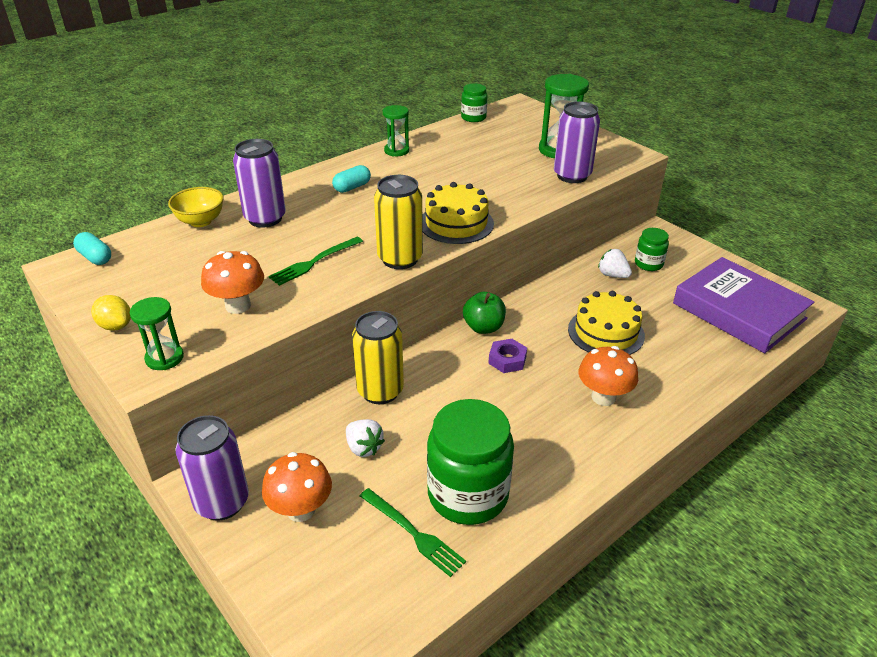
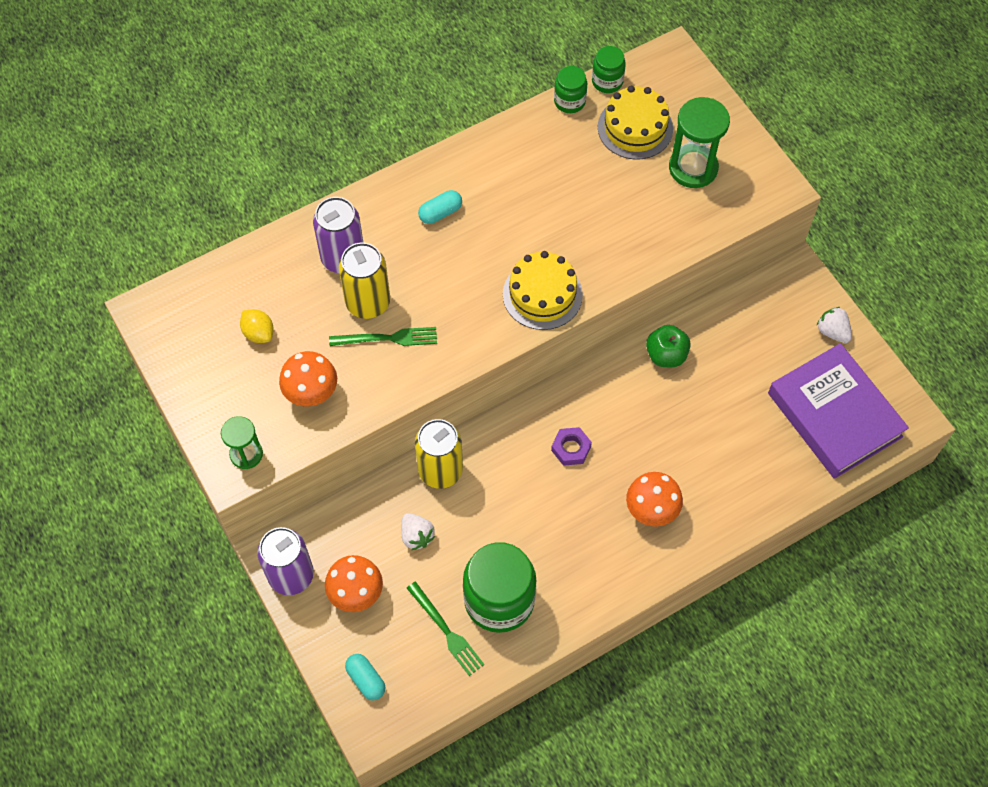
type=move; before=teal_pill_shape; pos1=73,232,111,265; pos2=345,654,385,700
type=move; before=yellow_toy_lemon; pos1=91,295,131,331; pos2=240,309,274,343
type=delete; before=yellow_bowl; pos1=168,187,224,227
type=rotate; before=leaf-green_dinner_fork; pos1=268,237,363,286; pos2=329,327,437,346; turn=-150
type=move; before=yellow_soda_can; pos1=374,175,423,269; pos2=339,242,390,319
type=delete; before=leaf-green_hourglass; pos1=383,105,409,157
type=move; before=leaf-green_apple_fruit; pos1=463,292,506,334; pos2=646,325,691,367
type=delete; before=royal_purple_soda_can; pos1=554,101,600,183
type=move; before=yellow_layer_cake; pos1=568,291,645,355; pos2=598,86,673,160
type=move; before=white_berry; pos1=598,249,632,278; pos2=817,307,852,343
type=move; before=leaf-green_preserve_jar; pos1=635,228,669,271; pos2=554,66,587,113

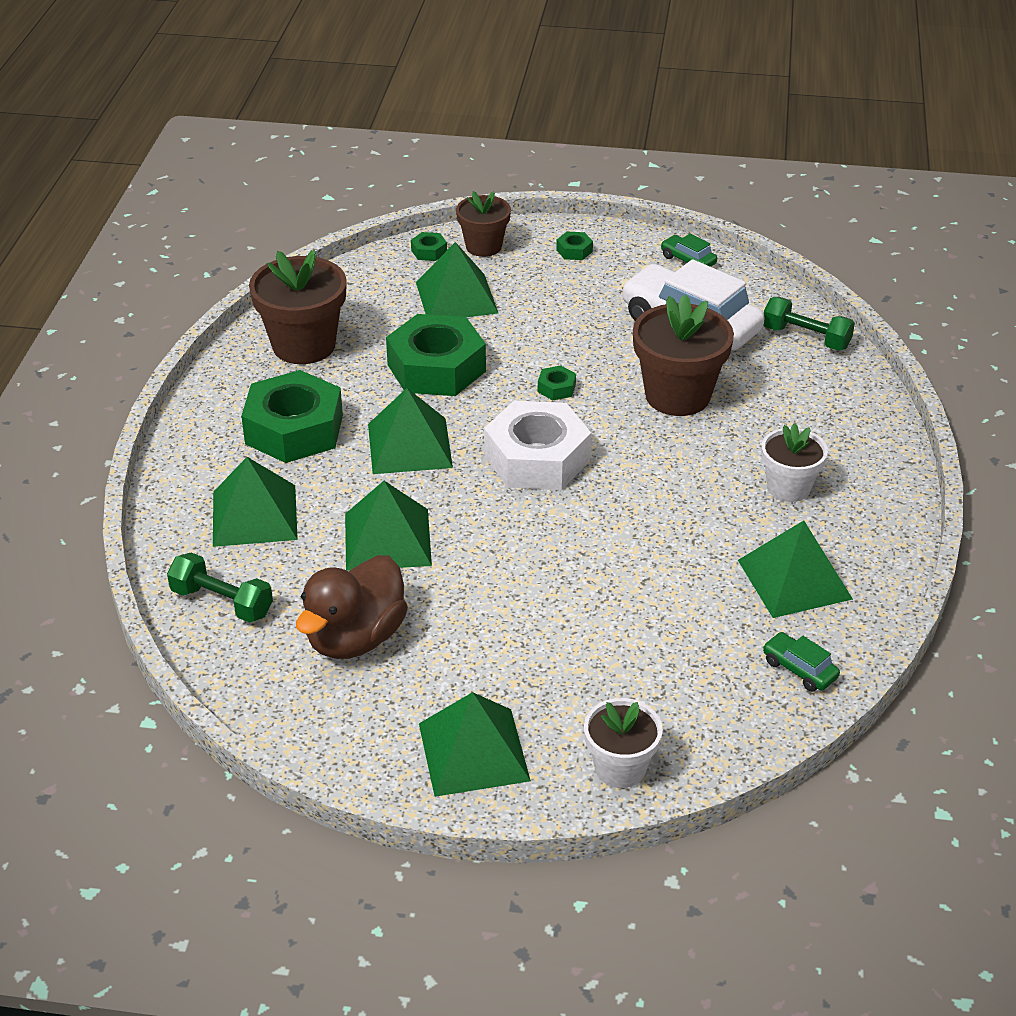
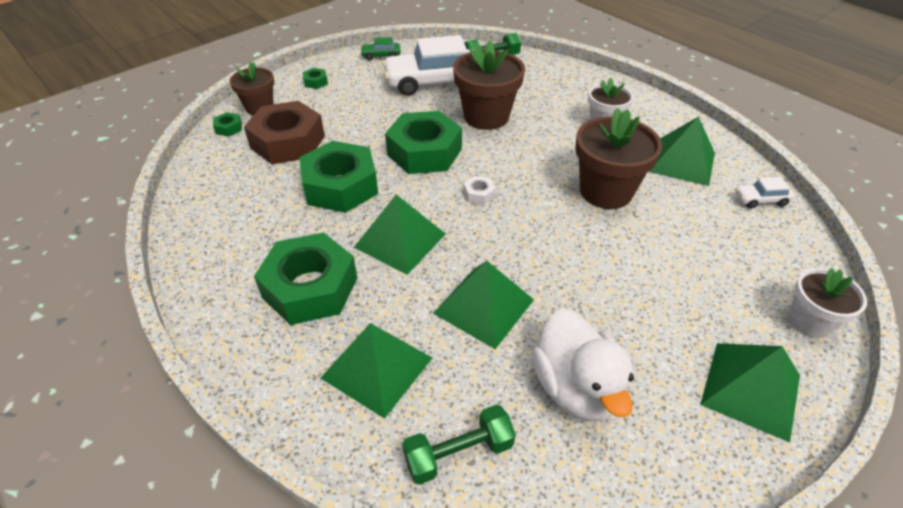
type=move; before=dark_brown_flower_pot; pos1=249,250,347,364; pos2=575,108,662,209
type=recolor; before=dark_brown_toy_duck; after=white_toy_duck; pos1=296,555,408,659; pos2=532,308,634,421
type=replace; before=leaf-green_pyramid_shape; after=dark_brown_hexagon_nut; pos1=416,242,498,317; pos2=244,101,325,164
type=resize; before=white_hexagon_nut; pos1=484,401,591,490; pos2=463,176,496,205; scale=0.4
type=resize; before=leaf-green_hexagon_nut; pos1=538,365,576,400; pos2=385,111,462,174; scale=2.5
type=recolor; before=leaf-green_toy_car; after=white_toy_car; pos1=763,632,840,692; pos2=736,177,794,208

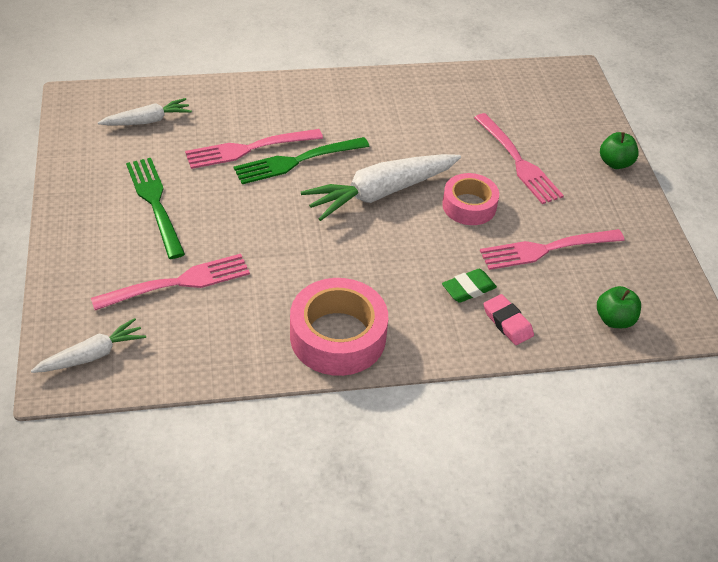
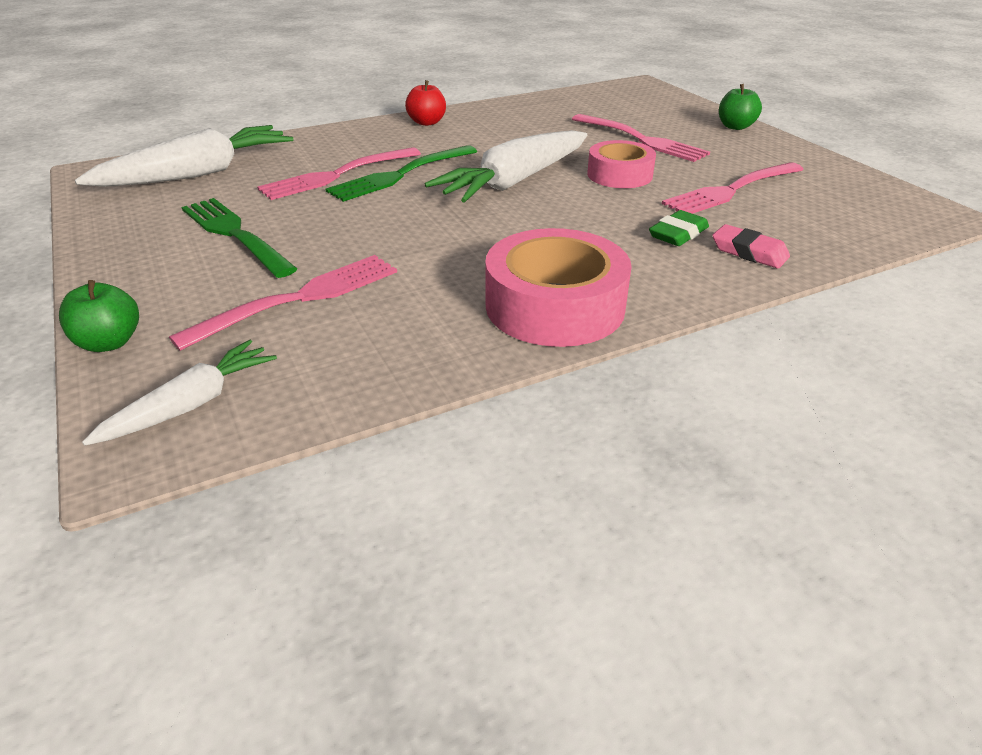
type=resize; before=white_root_vegetable; pos1=98,98,192,125; pos2=75,125,293,187; scale=1.77
type=move; before=leaf-green_apple_fruit; pos1=597,286,641,328; pos2=59,280,139,352
type=insert; after=crimson_apple_fruit; pos2=405,80,446,126

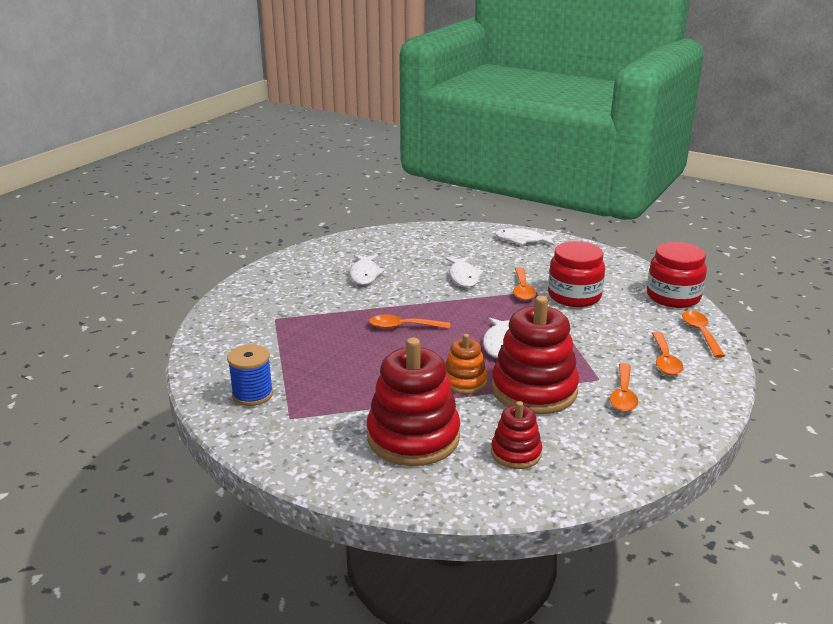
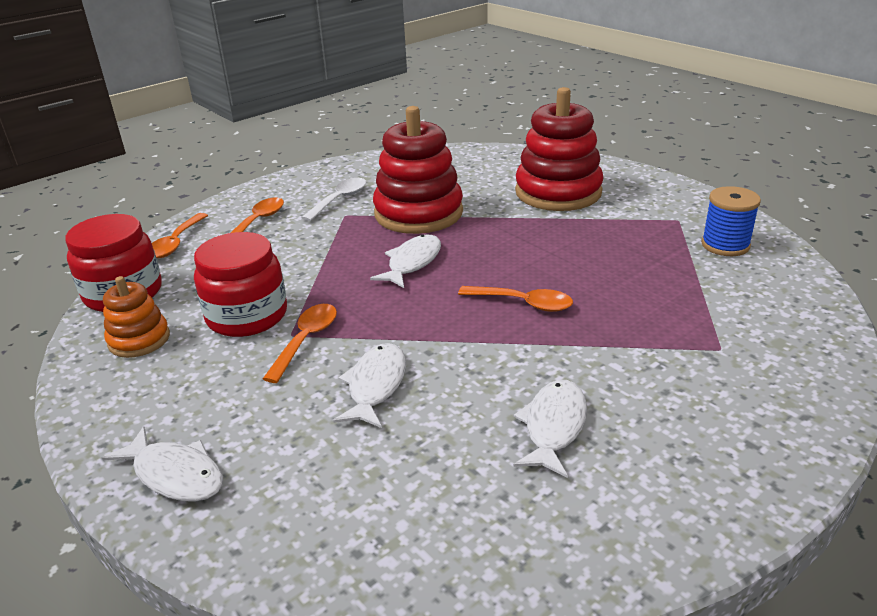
type=move; before=bright_orange_stacking_toy; pos1=445,334,488,394; pos2=103,276,170,358
type=delete; before=crimson_stacking_toy; pos1=491,401,542,469
type=recolor; before=bright_orange_teaspoon; after=white_teaspoon; pos1=610,363,638,412; pos2=301,178,366,221

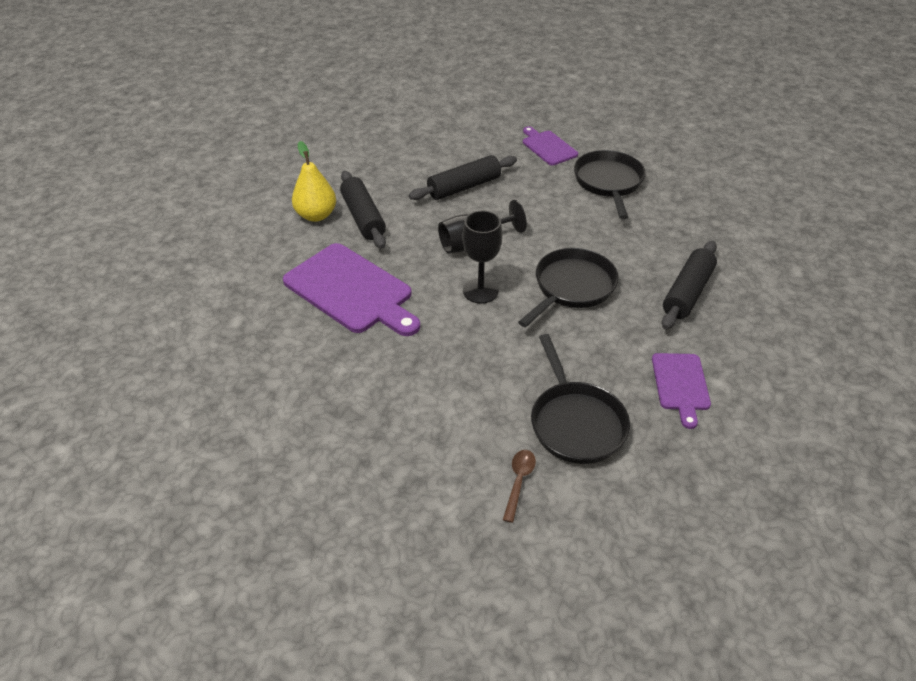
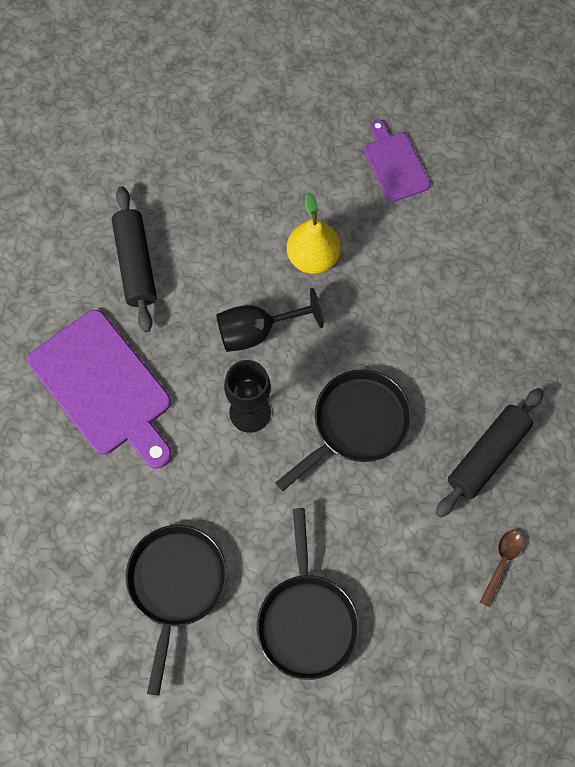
type=move; before=yellow_pear; pos1=292,141,336,222; pos2=287,192,341,274
type=delete; before=ebony_pastry_roller; pos1=409,155,517,200
type=move; before=dark_brown_teaspoon; pos1=503,450,536,523; pos2=480,530,523,607
type=move; before=ebony_frying_pan; pos1=574,150,646,219; pos2=126,525,227,696
type=delete; before=royal_purple_cutting_board; pos1=652,353,711,429

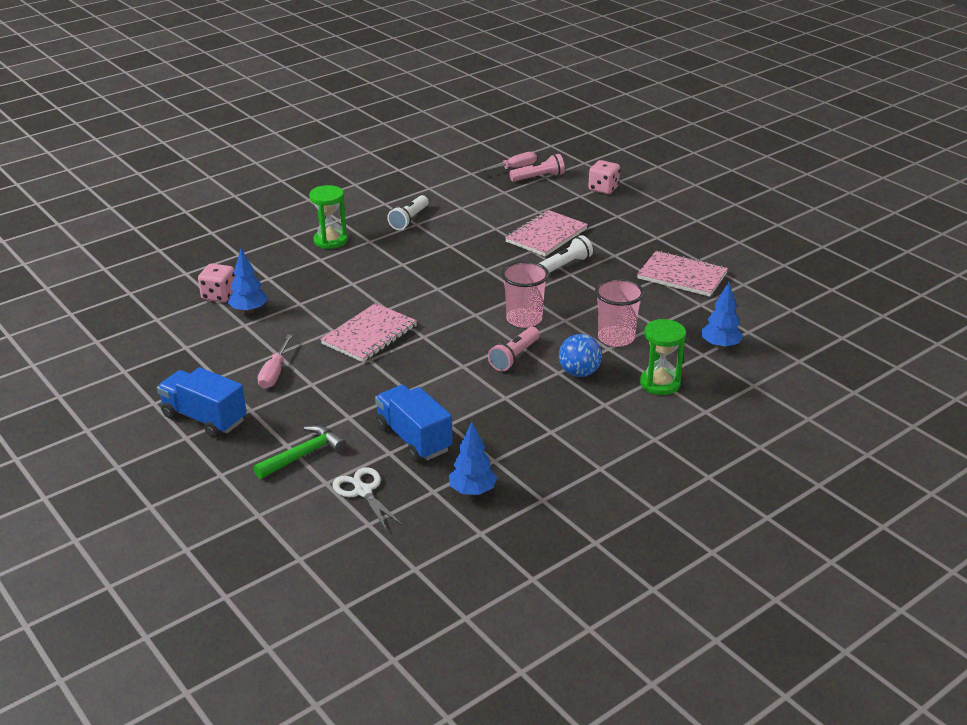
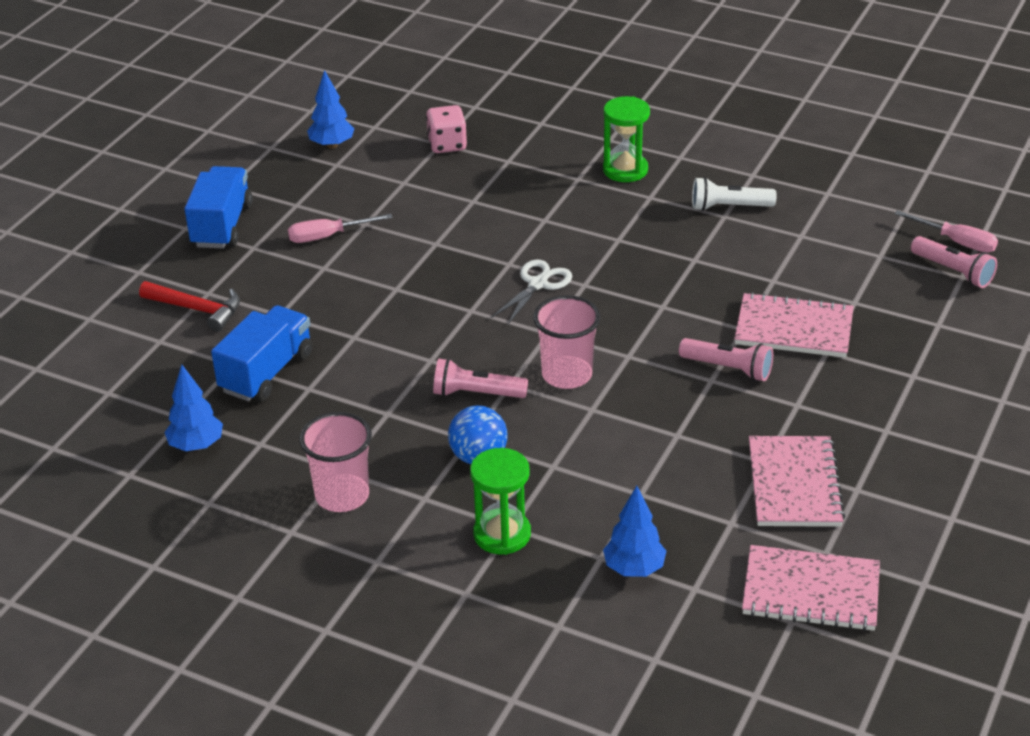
type=move; before=royal_blue_toy_tree; pos1=228,249,268,313; pos2=307,70,355,149
type=recolor; before=leaf-green_claw_hammer; after=crimson_claw_hammer; pos1=253,425,347,479; pos2=139,281,240,332
type=move; before=rose-pink_notepad; pos1=320,303,417,362; pos2=742,545,880,631
type=move; before=white_pair_of_scissors; pos1=332,467,403,531; pos2=491,260,572,325
type=recolor; before=white_pocket_torch; after=rose-pink_pocket_torch; pos1=539,235,593,273; pos2=679,338,773,381
type=delete; before=rose-pink_game_die; pos1=588,160,620,194
type=move; before=rose-pink_cup; pos1=595,278,644,347; pos2=299,412,372,512

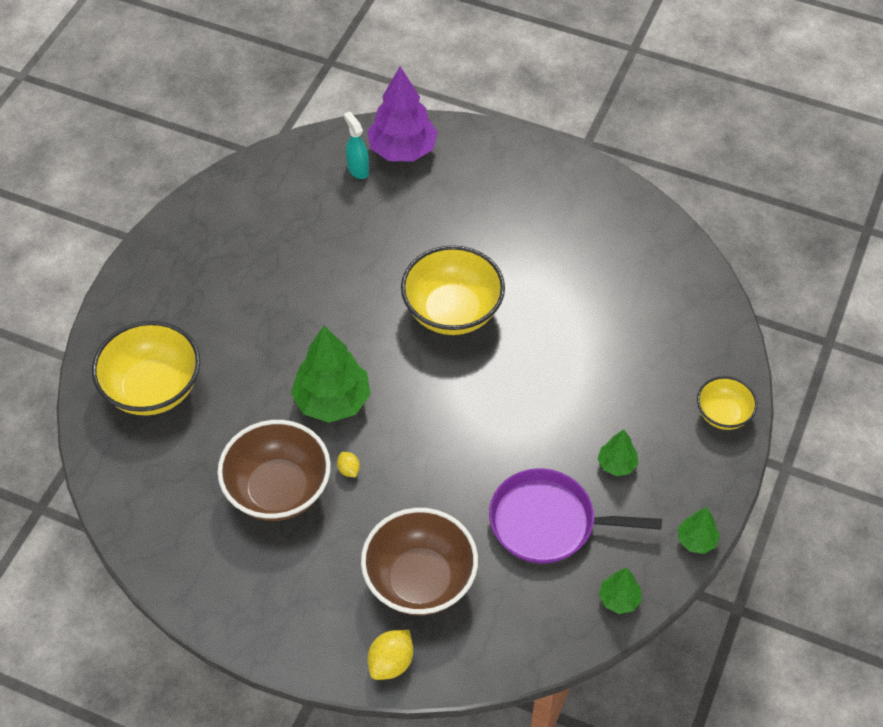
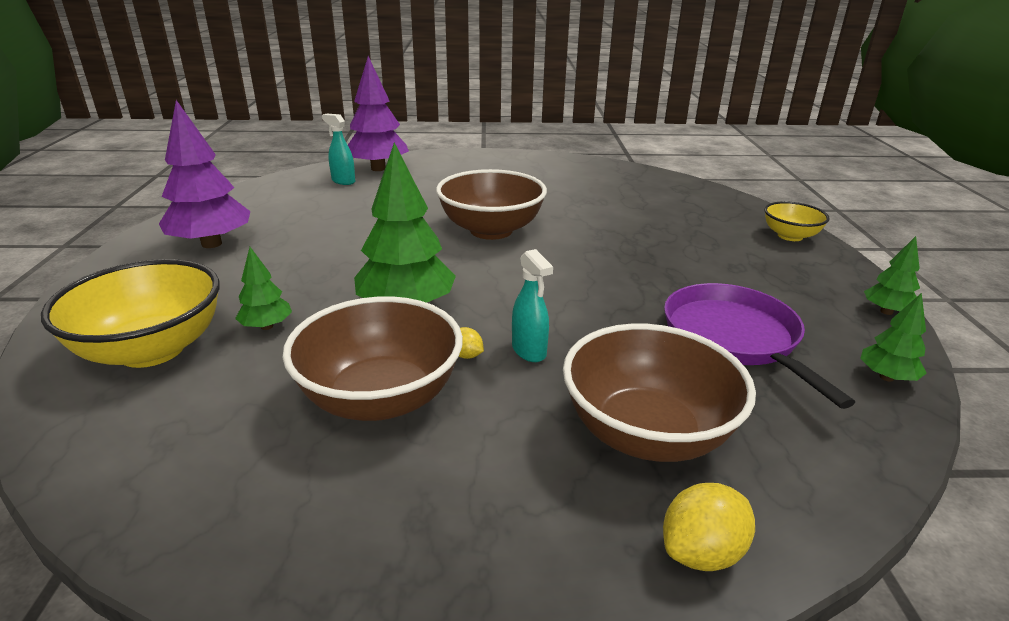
type=rotate; before=yellow_toy_lemon; pos1=368,630,413,680; pos2=663,483,755,571; turn=45
type=recolor; before=yellow_bowl; after=dark_brown_bowl; pos1=401,245,505,335; pos2=436,169,547,240
type=rotate; before=royal_purple_frying_pan; pos1=489,468,662,564; pos2=664,283,855,409; turn=90
type=move; before=leaf-green_toy_tree; pos1=598,430,638,476; pos2=235,247,292,330
type=insert; after=royal_purple_toy_tree; pos2=159,100,250,248
type=insert; after=teal_sprayer; pos2=512,249,553,362

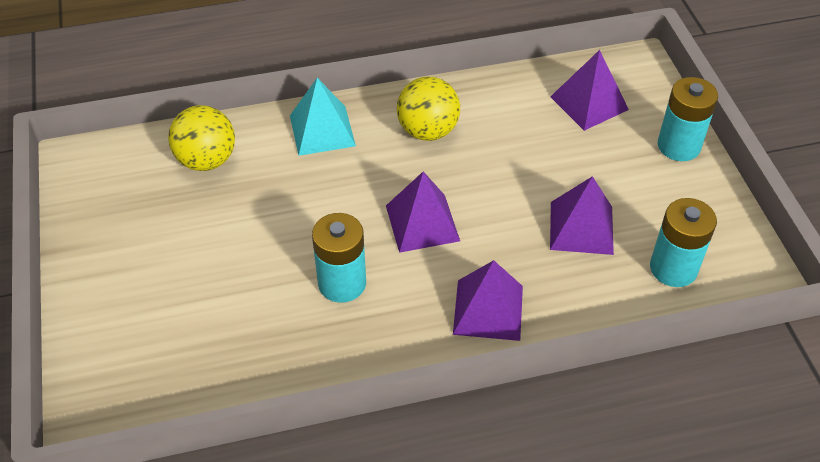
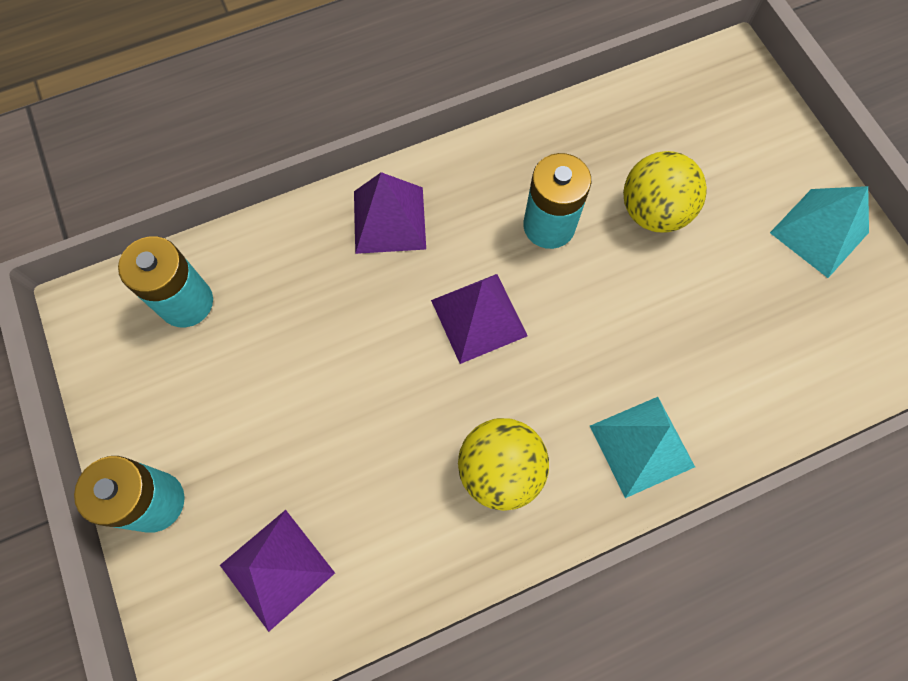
type=move; before=yellow_play_ball; pos1=168,105,235,171; pos2=623,151,707,233
type=delete; before=royal_purple_pyramid_shape; pos1=550,176,614,255
type=insert; after=teal_pyramid_shape; pos2=770,186,869,278

